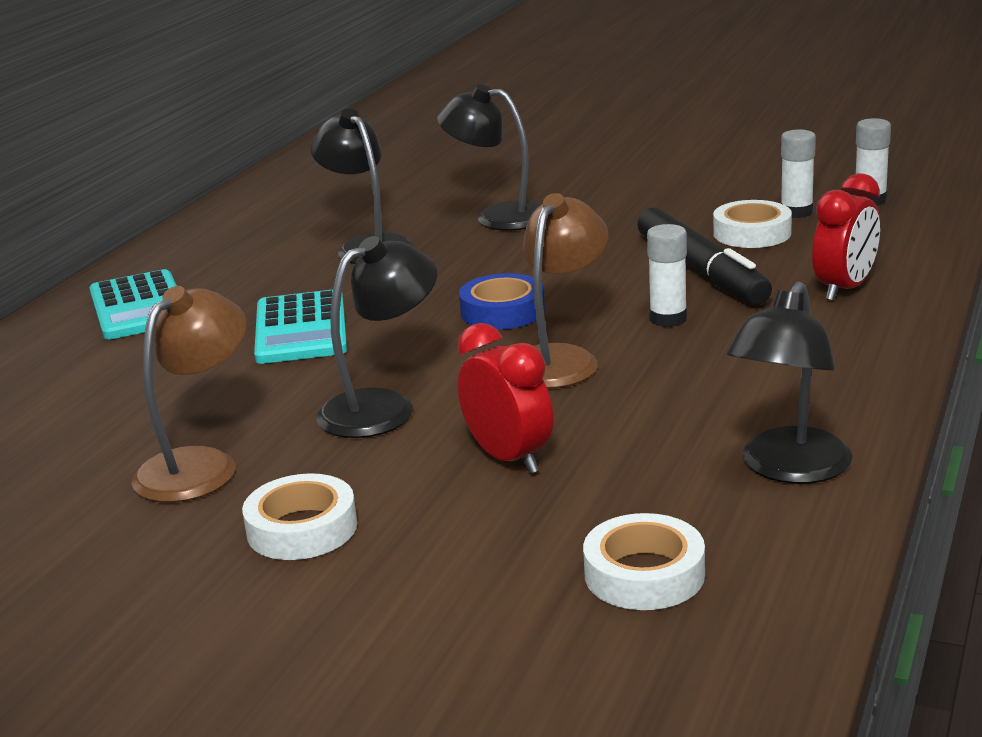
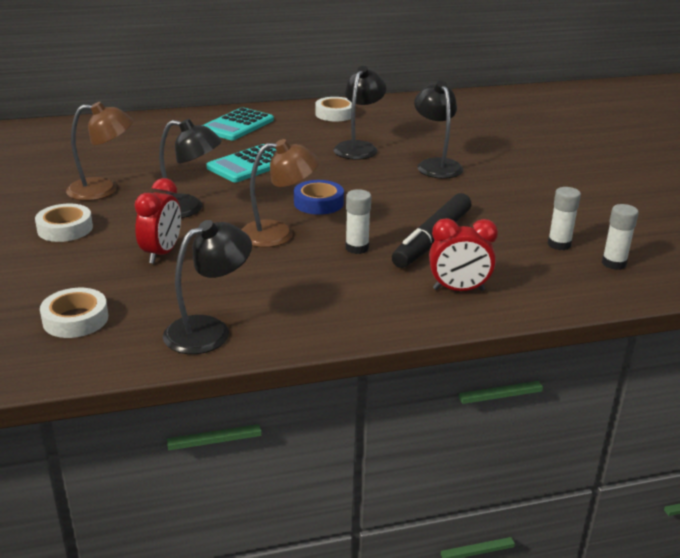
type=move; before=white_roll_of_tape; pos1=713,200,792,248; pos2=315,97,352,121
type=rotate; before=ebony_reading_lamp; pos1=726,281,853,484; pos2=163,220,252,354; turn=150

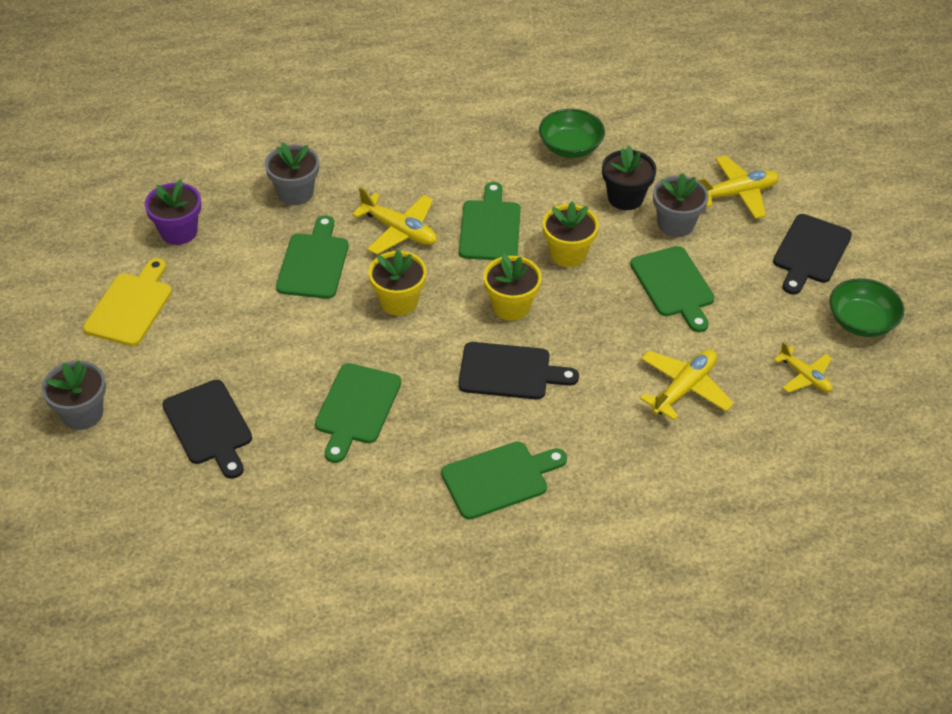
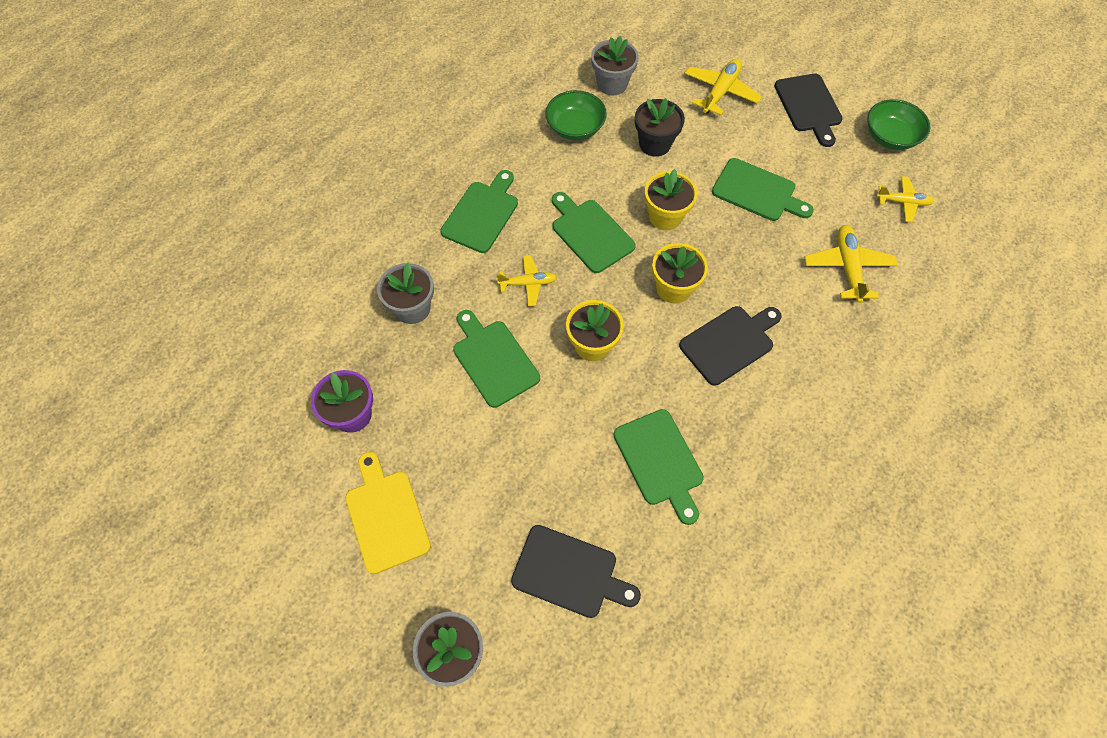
type=resize; before=yellow_plane; pos1=352,187,437,255; pos2=497,255,557,306; scale=0.65
type=move; before=leaf-green_cutting_board; pos1=441,442,567,520; pos2=440,170,518,253
type=move; before=gray_flower_pot; pos1=653,173,708,237; pos2=591,36,639,95

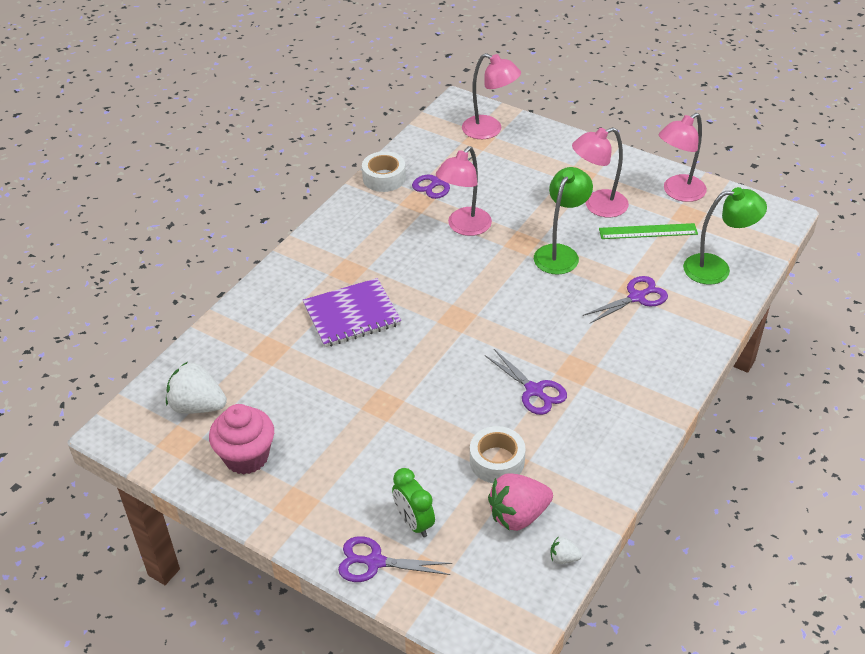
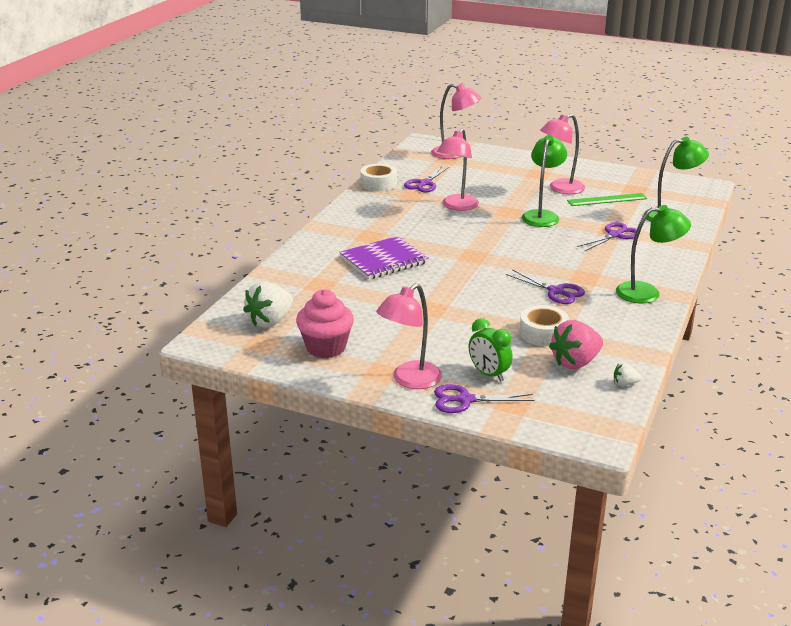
type=rotate; before=white_berry; pos1=166,362,227,414; pos2=243,281,293,328; turn=-60
type=move; before=rose-pink_reading_lamp; pos1=659,113,707,202; pos2=376,283,442,389
type=insert; after=leaf-green_reading_lamp; pos2=616,205,691,304

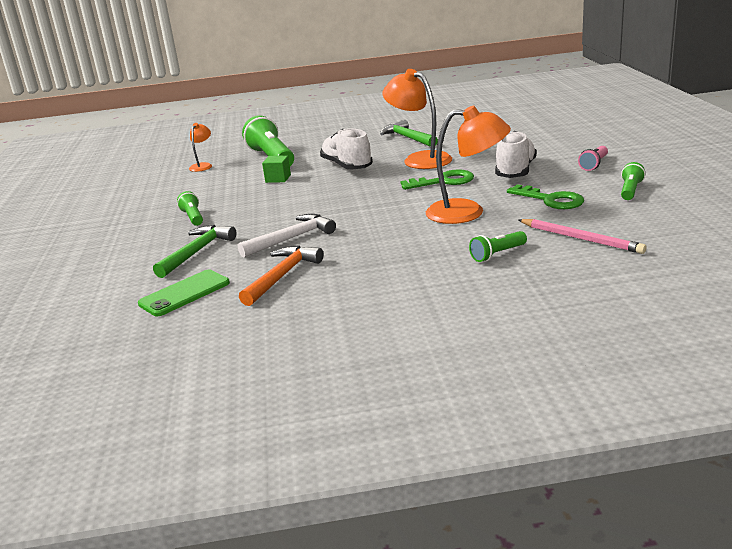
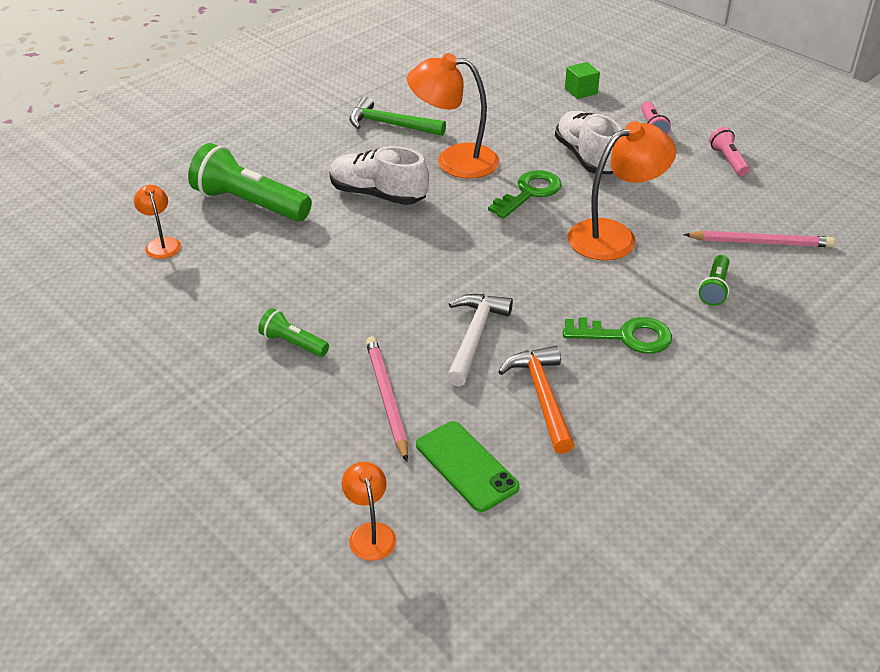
type=rotate; before=leaf-green_phone; pos1=138,270,230,316; pos2=416,421,520,512; turn=-45
type=replace; before=leaf-green_claw_hammer; after=rose-pink_lead_pencil; pos1=153,225,236,278; pos2=366,337,408,462
type=move; before=leaf-green_solid_cube; pos1=262,155,291,183; pos2=565,62,600,99
type=move; before=leaf-green_key; pos1=507,184,584,209; pos2=563,317,672,354
type=recolor; before=leaf-green_pocket_torch; after=rose-pink_pocket_torch; pos1=621,162,645,200; pos2=709,127,750,176
type=insert; after=bright_orange_reading_lamp; pos2=342,462,396,561

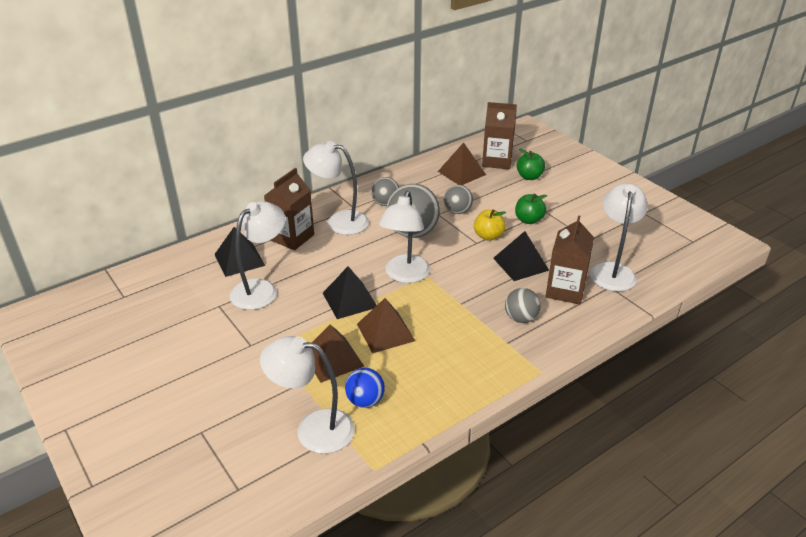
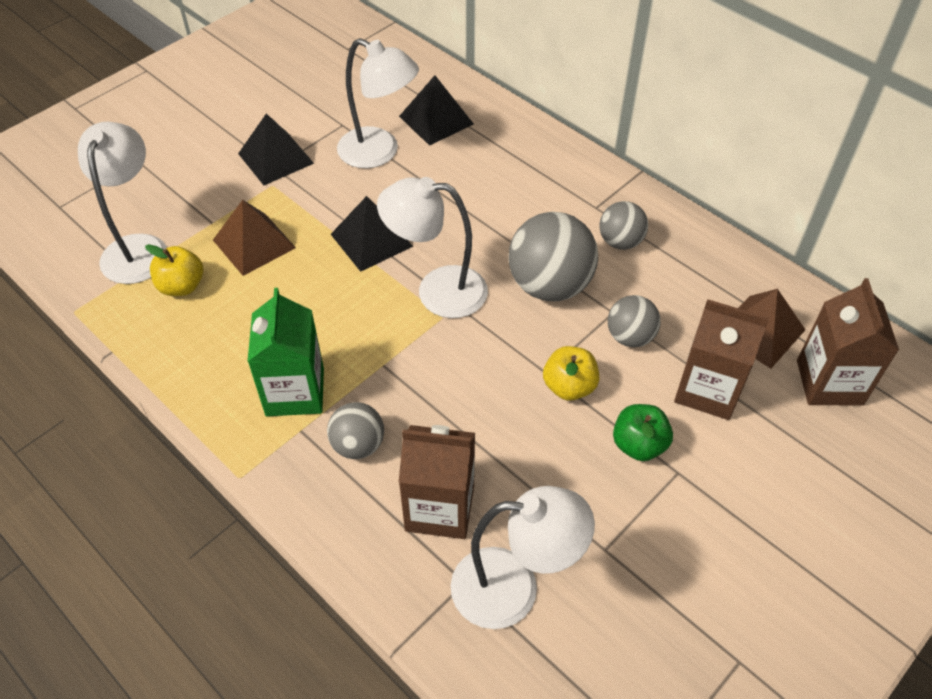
type=move; before=dark_brown_carton; pos1=264,168,314,250; pos2=674,299,769,420
type=delete; before=white_reading_lamp; pos1=303,141,369,235
type=replace; before=royal_blue_play_ball; after=yellow_apple_fruit; pos1=345,368,385,408; pos2=145,244,203,296
type=delete; before=dark_brown_pyramid_shape; pos1=357,298,415,353
type=move; before=ebony_pyramid_shape; pos1=493,231,549,281; pos2=238,113,314,185
type=delete; before=leaf-green_apple_fruit; pos1=517,148,545,180
type=insert; after=leaf-green_carton; pos2=247,288,324,416

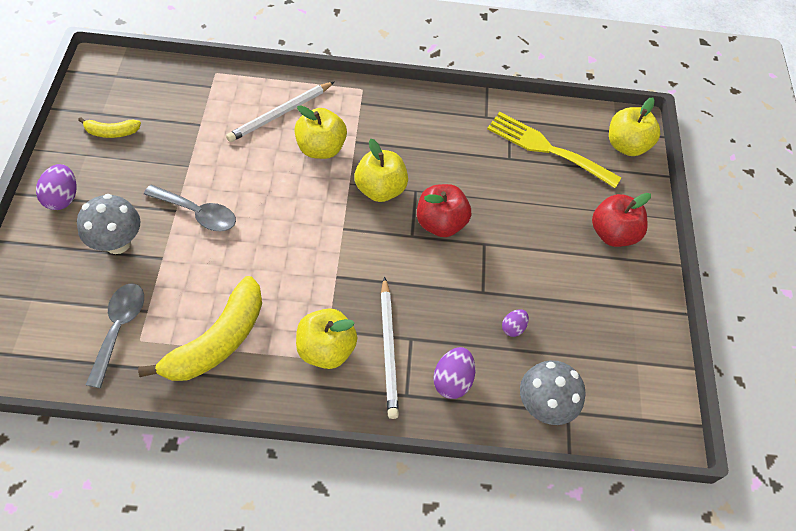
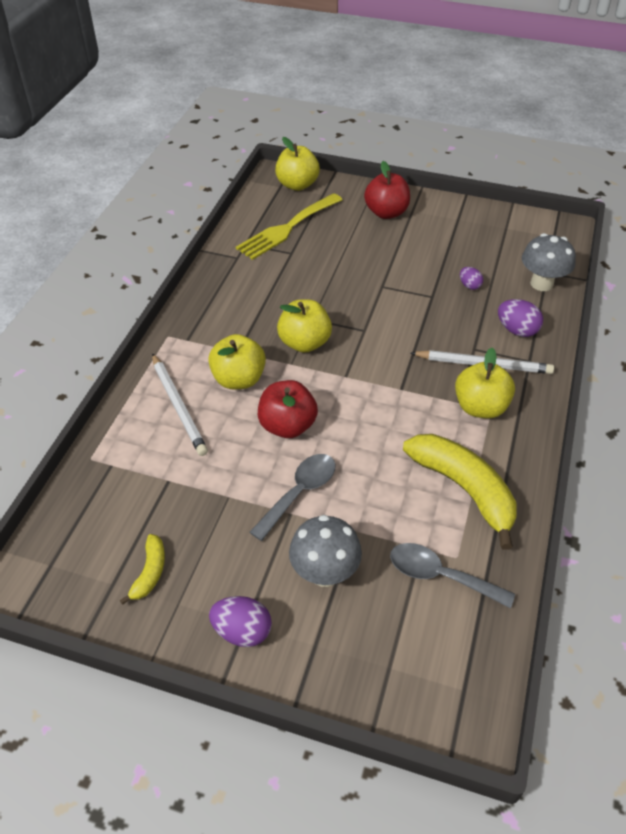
type=move; before=crimson_apple_fruit; pos1=417,184,471,237; pos2=258,380,318,438

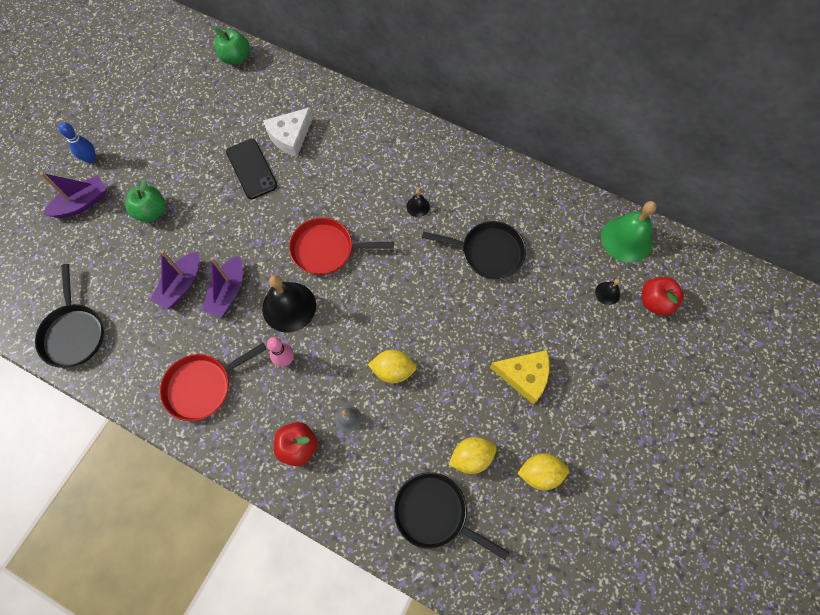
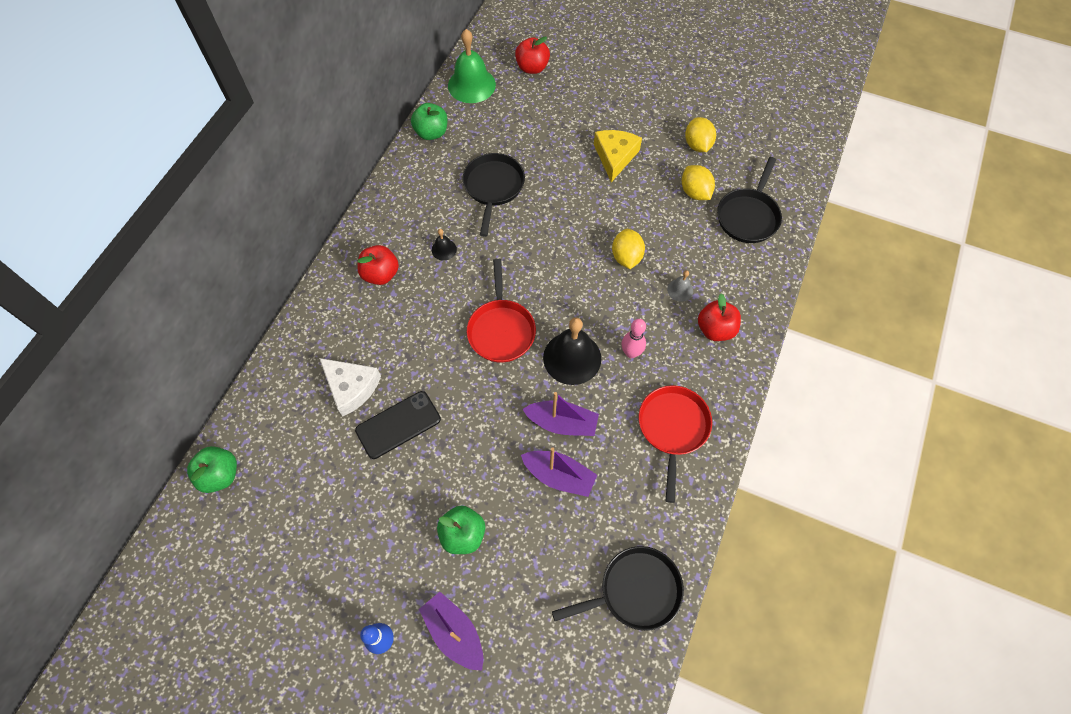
type=rotate; before=crimson_frying_pan; pos1=160,343,267,421; pos2=639,385,712,503; turn=-135
type=delete; before=ebony_school_bell; pos1=595,279,620,305
type=insert; after=crimson_apple_fruit; pos2=357,245,399,285
type=insert; after=leaf-green_apple_fruit; pos2=411,103,448,140

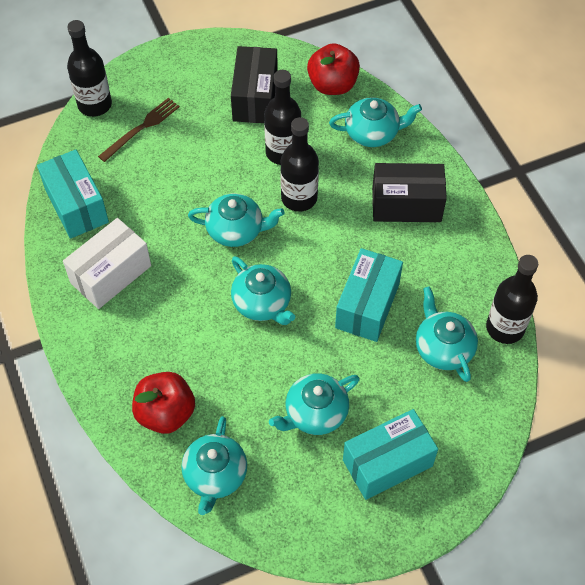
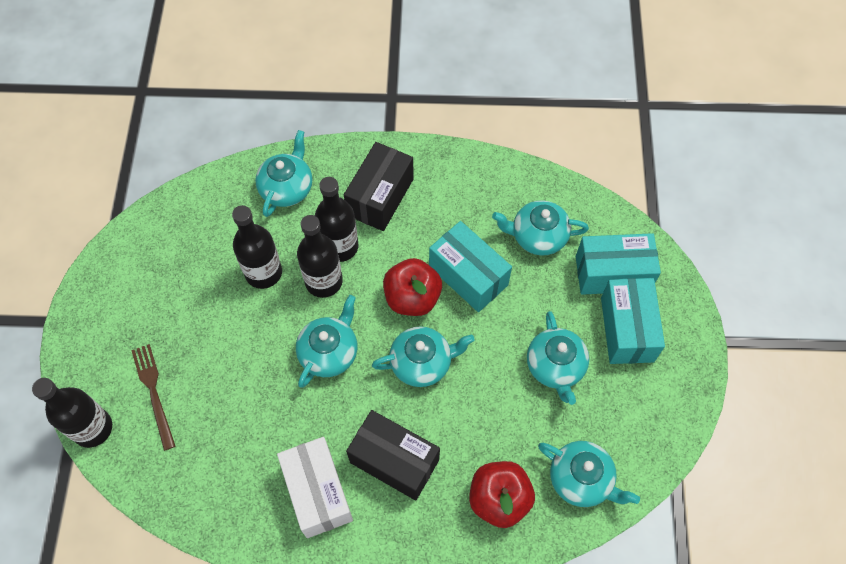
type=move; before=teal_box; pos1=37,149,109,239; pos2=576,233,661,295
type=move; before=ebony_box; pos1=231,46,278,123; pos2=346,410,440,500
type=move; before=crimson_apple_fruit; pos1=307,43,360,95; pos2=383,258,442,316
type=move; before=ebony_bottle; pos1=486,255,538,344; pos2=315,177,359,262

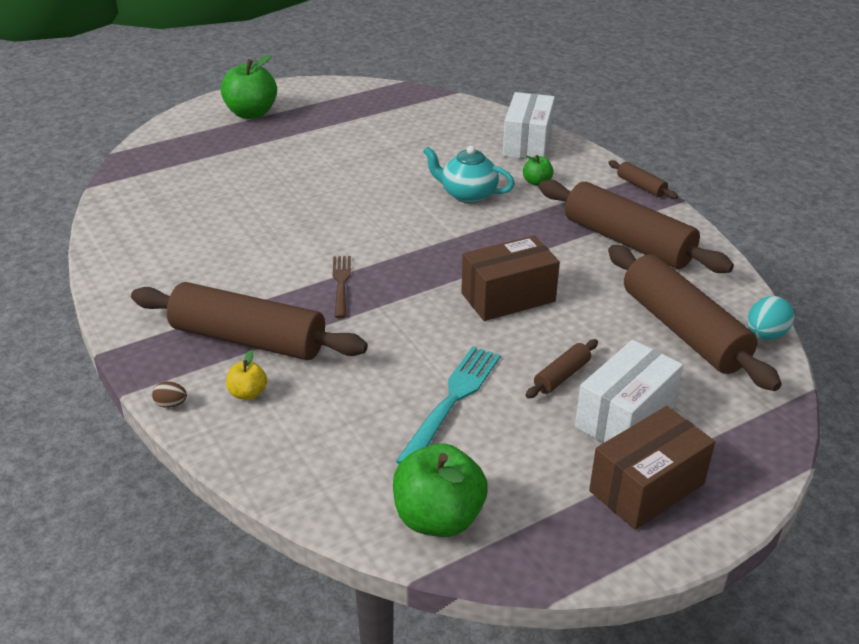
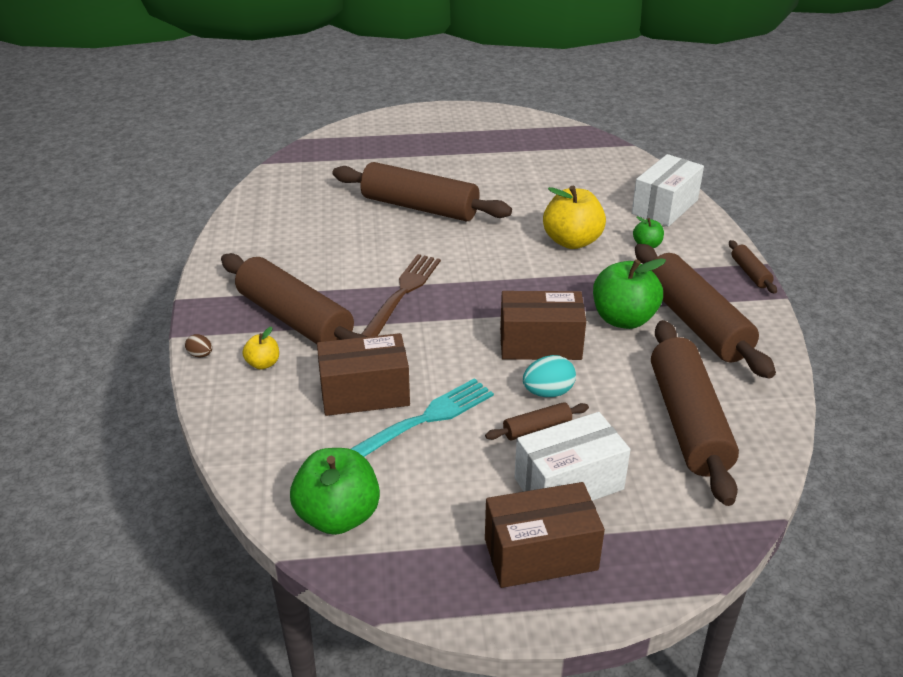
type=move; before=leaf-green_apple_fruit; pos1=221,55,277,119; pos2=593,258,666,329
type=resize; before=dark_brown_dinner_fork; pos1=333,256,351,318; pos2=362,254,441,337; scale=1.57
type=replace; before=teal_teapot; after=yellow_apple_fruit; pos1=423,146,515,203; pos2=543,186,606,249
type=move; before=teal_egg; pos1=747,296,794,340; pos2=523,355,576,397
type=insert; after=dark_brown_box; pos2=317,333,410,416
type=insert; after=dark_brown_pastry_roller; pos2=333,162,512,222

